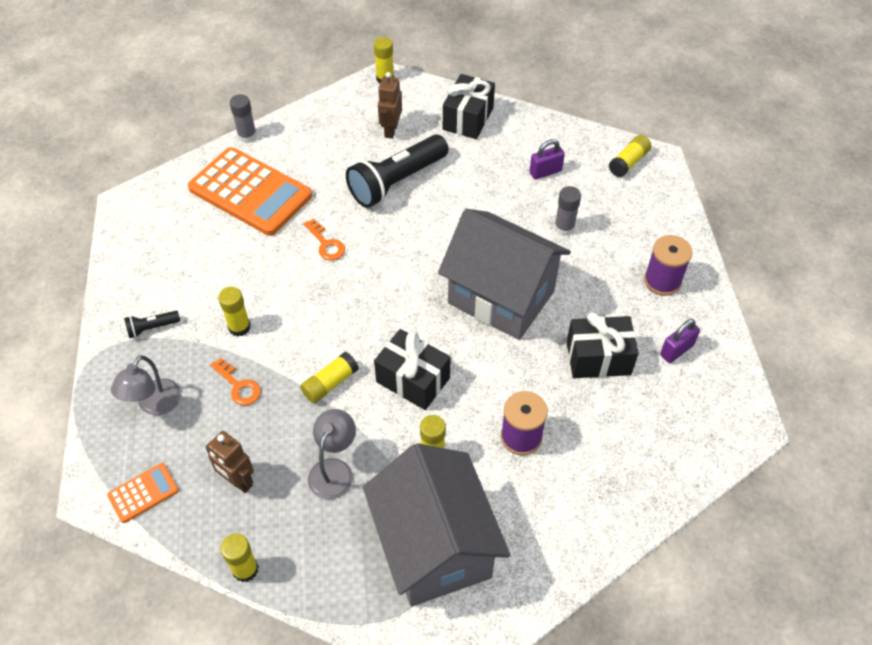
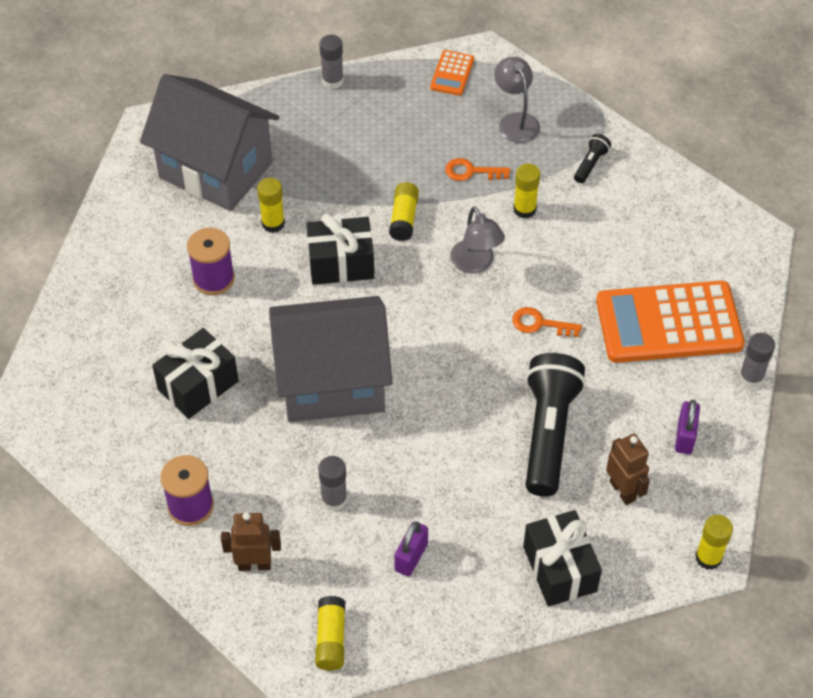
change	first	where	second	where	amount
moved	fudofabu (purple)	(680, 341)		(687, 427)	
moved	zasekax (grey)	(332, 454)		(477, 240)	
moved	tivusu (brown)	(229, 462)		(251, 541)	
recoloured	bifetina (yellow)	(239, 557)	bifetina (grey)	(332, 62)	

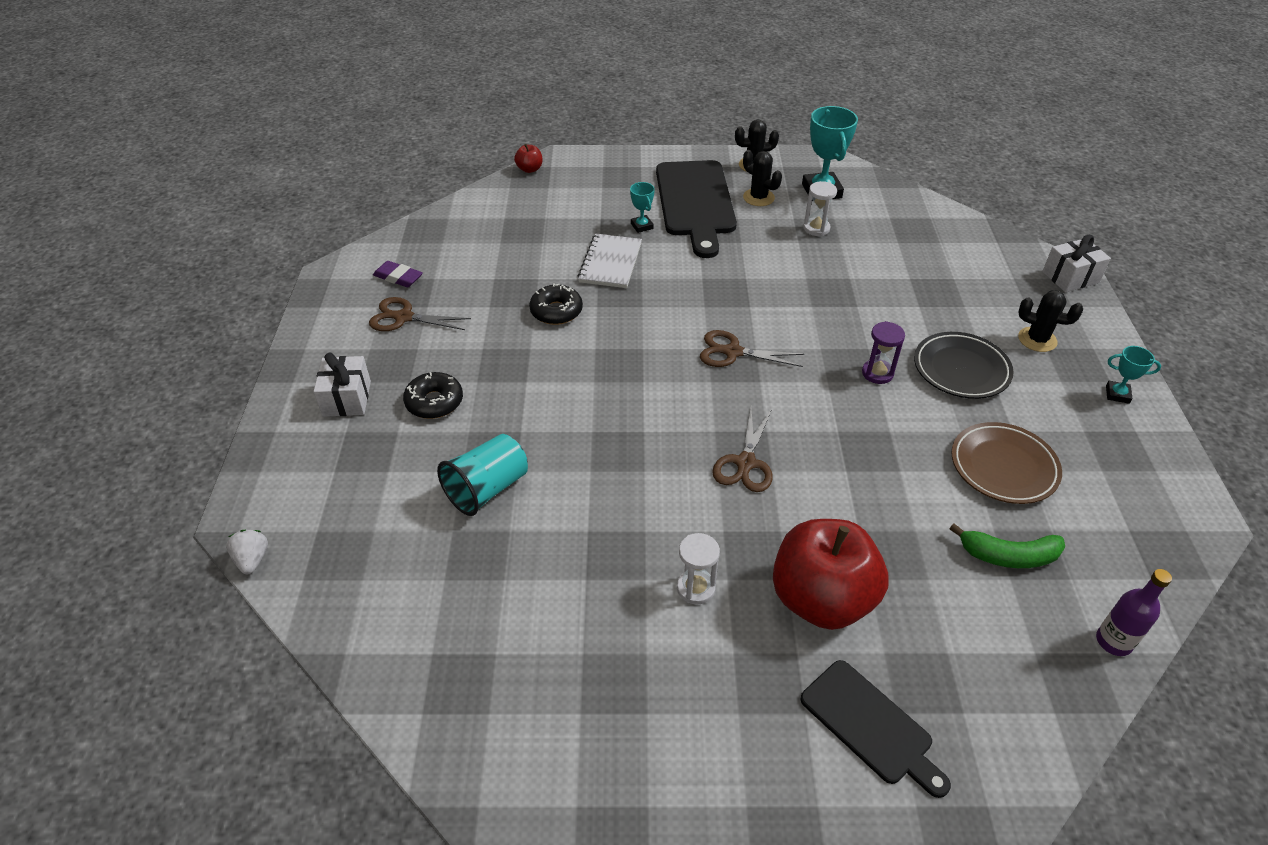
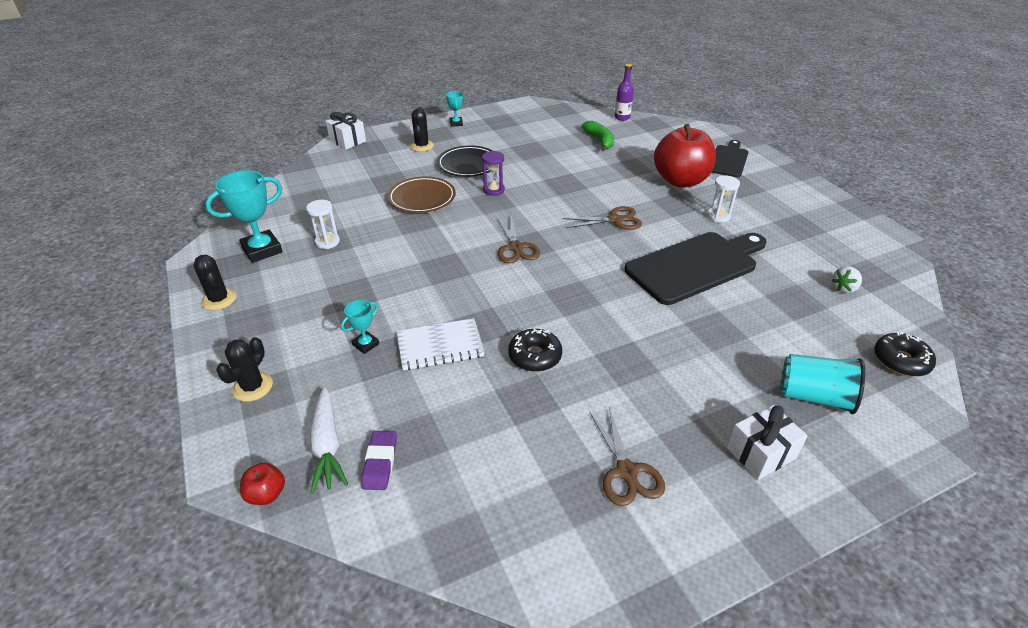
change	first	where	second	where	amount
moved	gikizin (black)	(762, 178)		(244, 369)	
moved	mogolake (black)	(696, 209)		(696, 268)	
moved	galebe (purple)	(398, 274)		(379, 460)	
moved	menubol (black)	(433, 395)		(905, 354)	
moved	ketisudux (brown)	(1006, 463)		(422, 194)	
moved	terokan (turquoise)	(482, 475)		(823, 384)	
moved	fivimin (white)	(247, 552)		(846, 279)	
added			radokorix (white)	(329, 440)	

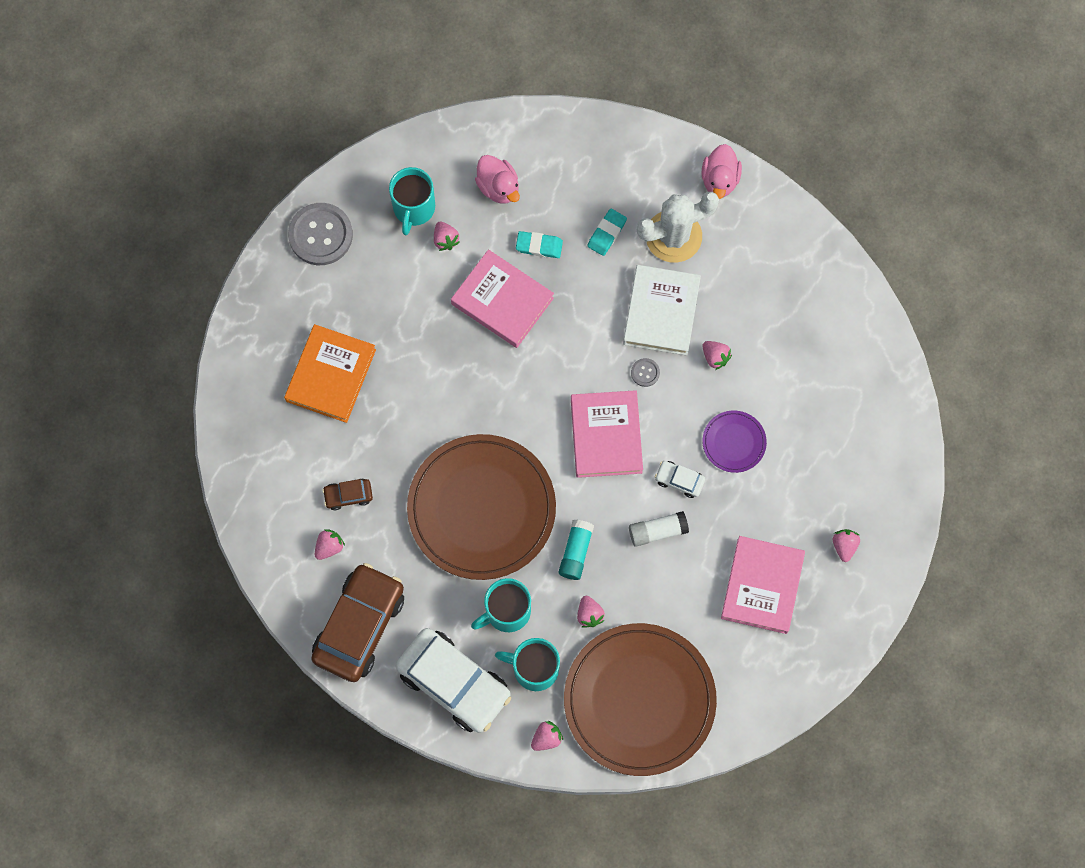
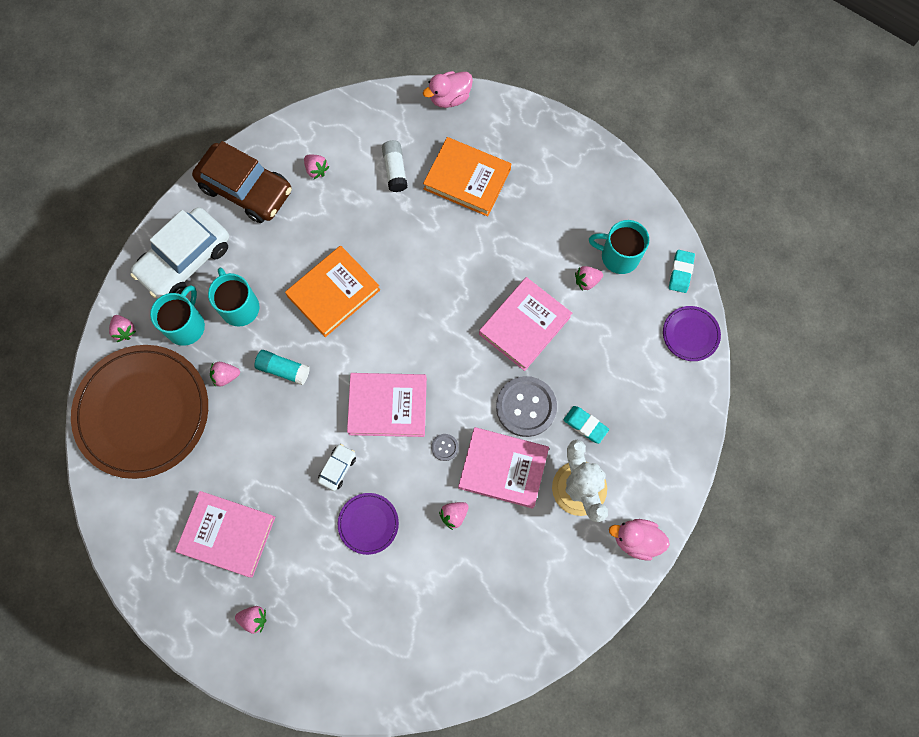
change	first	where	second	where	amount
moved	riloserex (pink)	(497, 179)		(448, 89)	
moved	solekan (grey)	(320, 234)		(526, 406)	
moved	galebe (turquoise)	(539, 244)		(682, 271)	
recoloured	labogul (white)	(662, 310)	labogul (pink)	(503, 468)	
replaced	ketisudux (brown)	(481, 507)	labogul (orange)	(332, 291)	
removed	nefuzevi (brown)	(347, 494)			
moved	bifetina (white)	(659, 529)		(395, 166)	
added			ketisudux (purple)	(692, 333)	

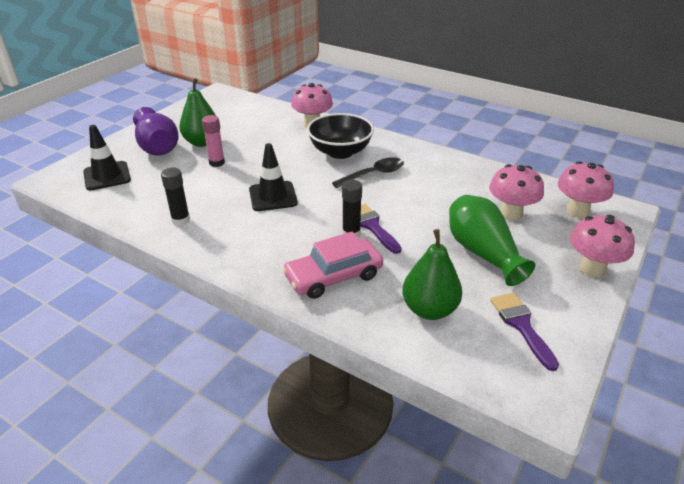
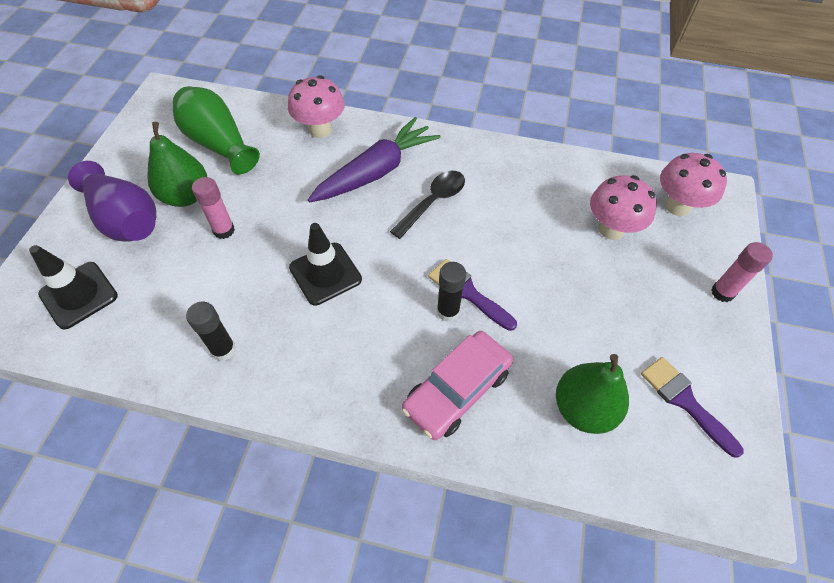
change	first	where	second	where	amount
replaced	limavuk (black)	(340, 136)	radokorix (purple)	(374, 159)	
moved	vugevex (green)	(492, 240)		(216, 130)	
replaced	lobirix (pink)	(602, 246)	bifetina (pink)	(742, 272)	

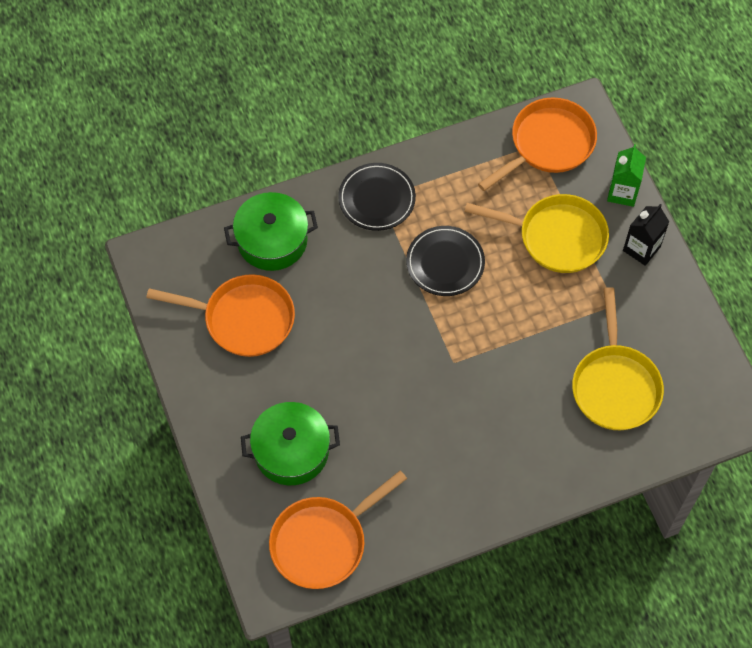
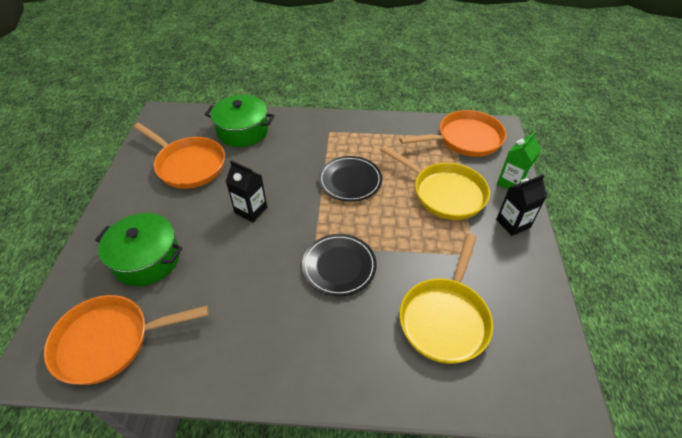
change	first	where	second	where	amount
moved	ketisudux (black)	(377, 197)		(339, 265)	
added			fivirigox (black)	(246, 191)	

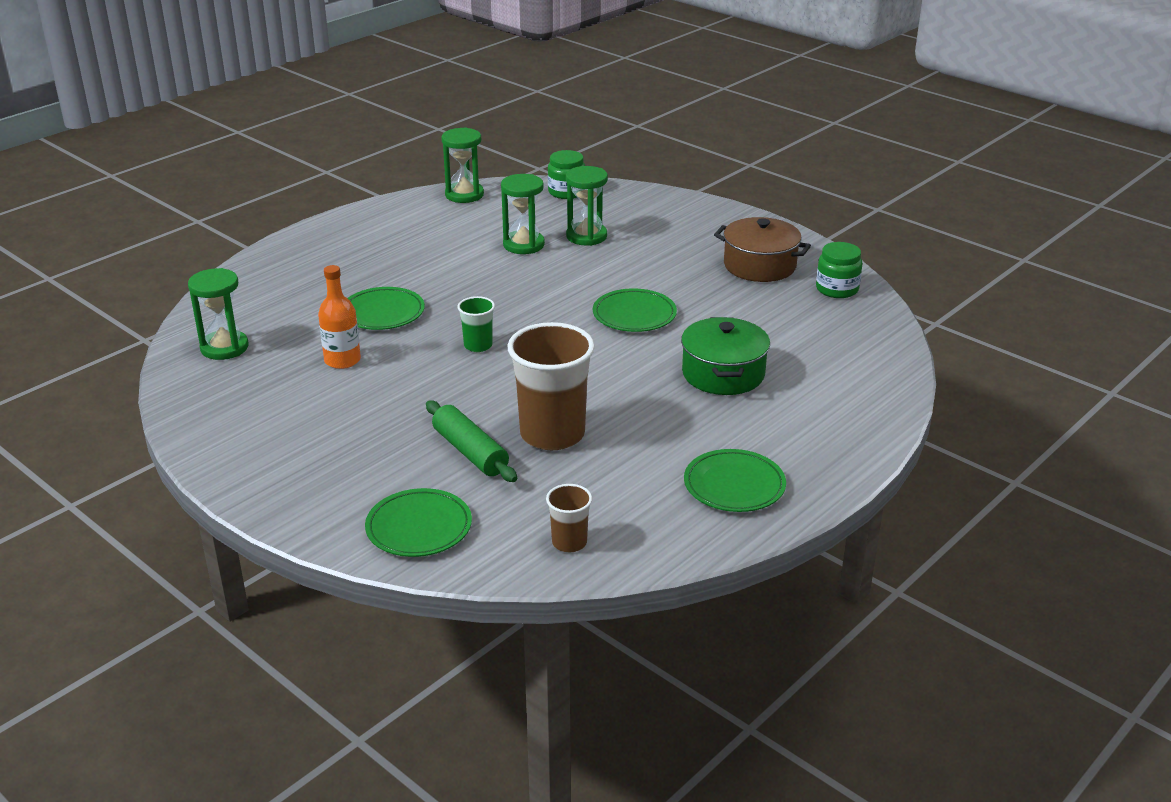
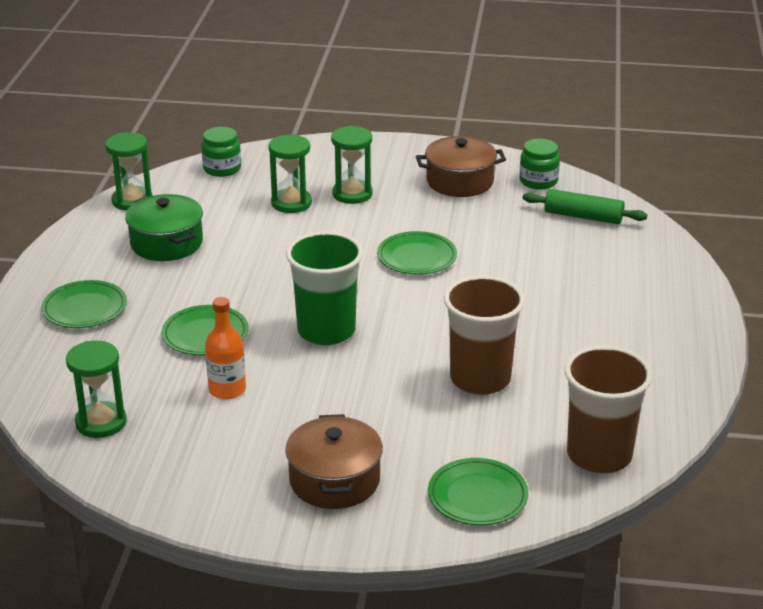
change	first	where	second	where	amount
moved	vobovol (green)	(523, 214)		(352, 165)	
resized	terokan (green)	(476, 324)		(324, 288)	x2.06
moved	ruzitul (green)	(725, 356)		(164, 227)	
moved	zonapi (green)	(471, 441)		(585, 206)	
moved	ketisudux (green)	(735, 480)		(84, 304)	
resized	terokan (brown)	(569, 518)		(608, 409)	x2.06
added			ruzitul (brown)	(334, 461)	

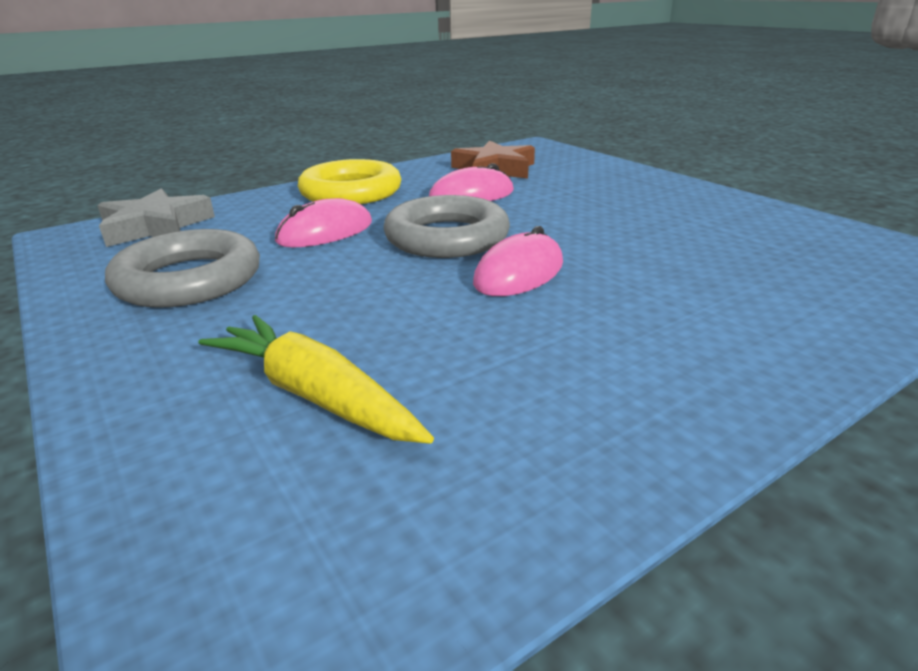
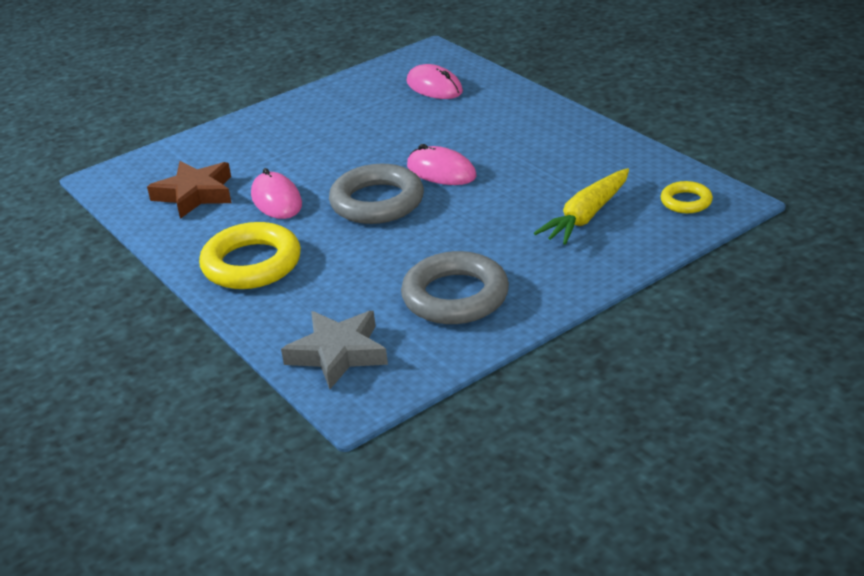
change	first	where	second	where	amount
moved	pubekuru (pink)	(323, 222)		(435, 81)	
added			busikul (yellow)	(687, 197)	

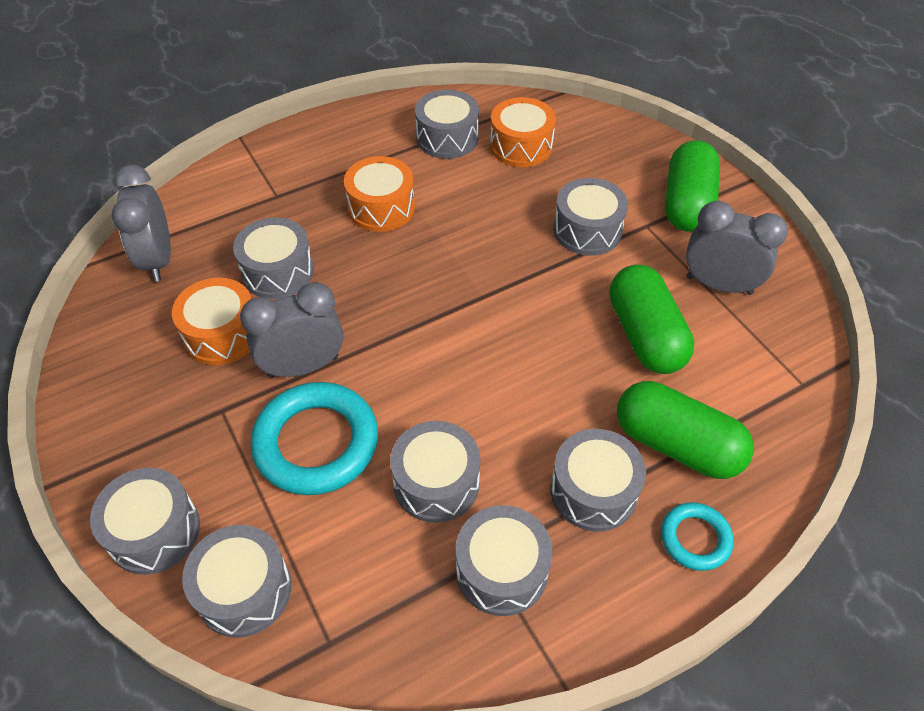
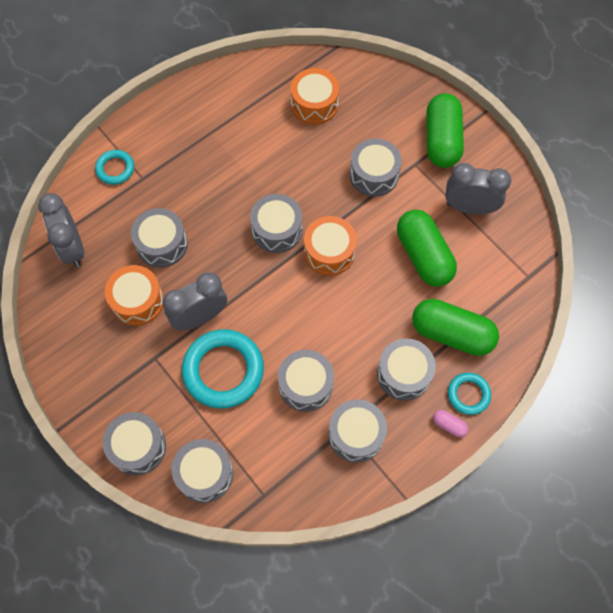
change	first	where	second	where	amount
moved	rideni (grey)	(447, 124)		(276, 223)	
moved	rideni (orange)	(379, 194)		(330, 246)	
added			busikul (turquoise)	(114, 167)	
added			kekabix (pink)	(450, 423)	

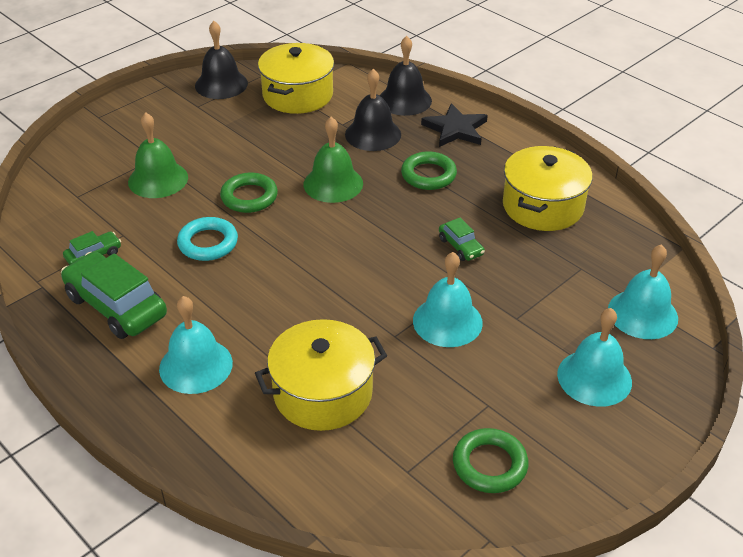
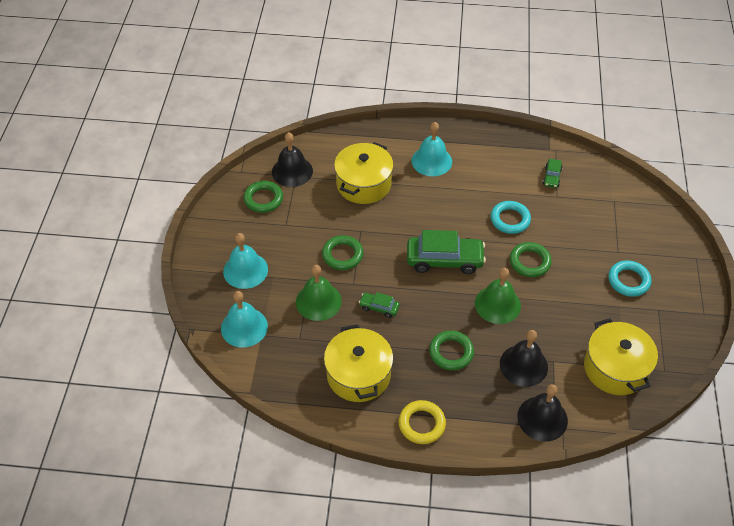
change	first	where	second	where	amount
moved	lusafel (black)	(221, 60)		(292, 159)	
removed	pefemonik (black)	(454, 125)			
moved	lusafel (green)	(158, 155)		(319, 293)	
moved	nefuzevi (green)	(114, 295)		(446, 252)	
replaced	lusafel (turquoise)	(448, 299)	busikul (green)	(342, 252)	
added			busikul (turquoise)	(629, 278)	
added			busikul (yellow)	(422, 422)	

